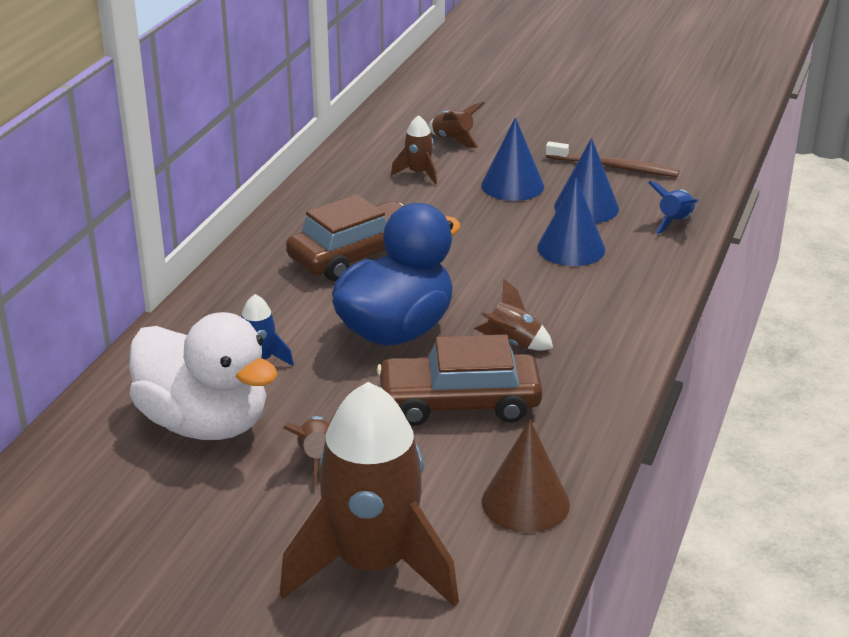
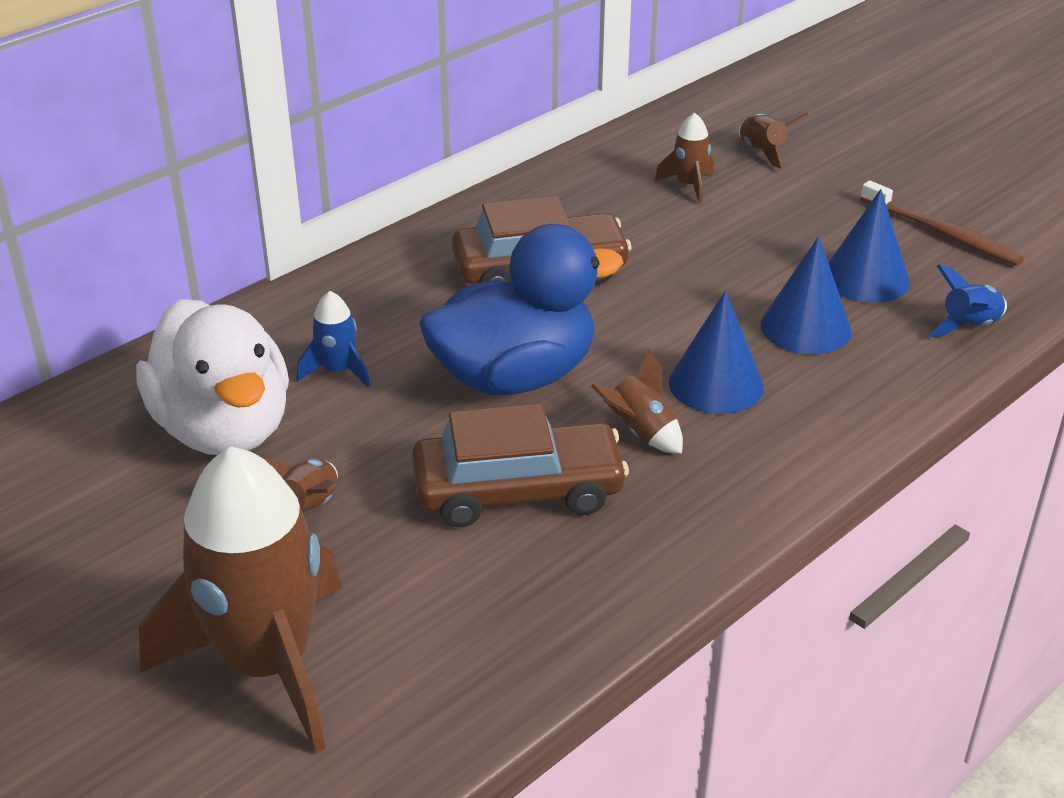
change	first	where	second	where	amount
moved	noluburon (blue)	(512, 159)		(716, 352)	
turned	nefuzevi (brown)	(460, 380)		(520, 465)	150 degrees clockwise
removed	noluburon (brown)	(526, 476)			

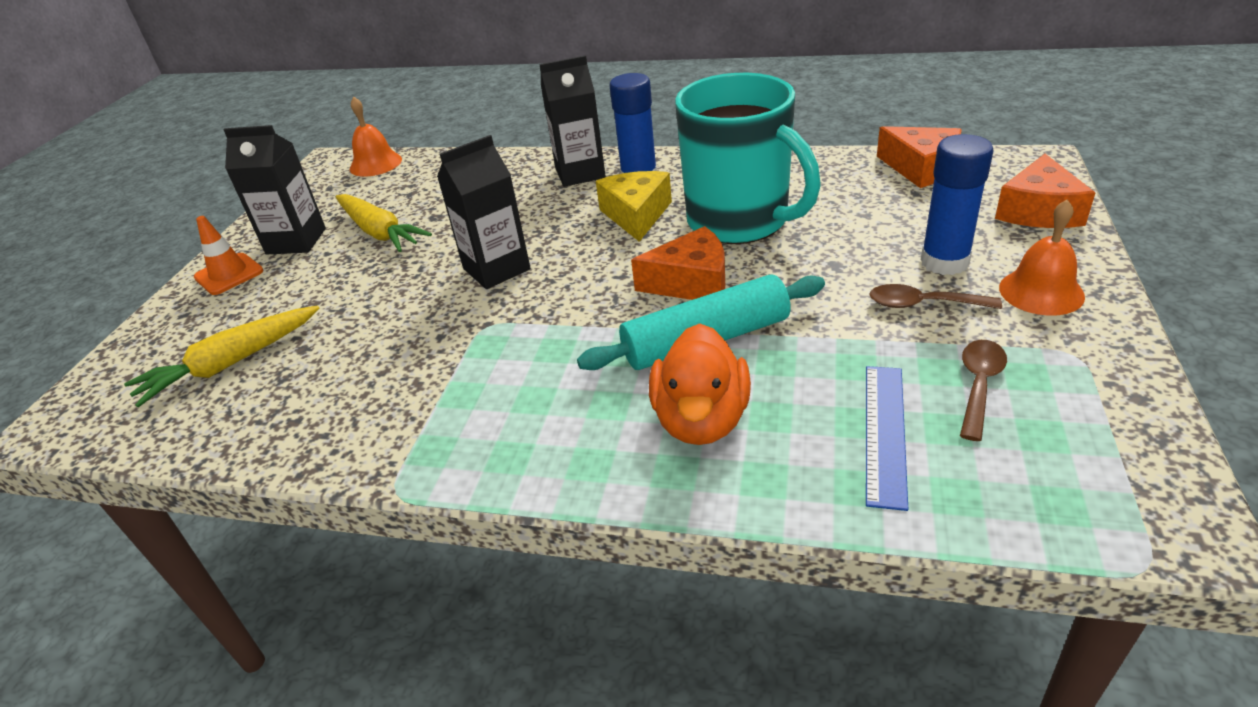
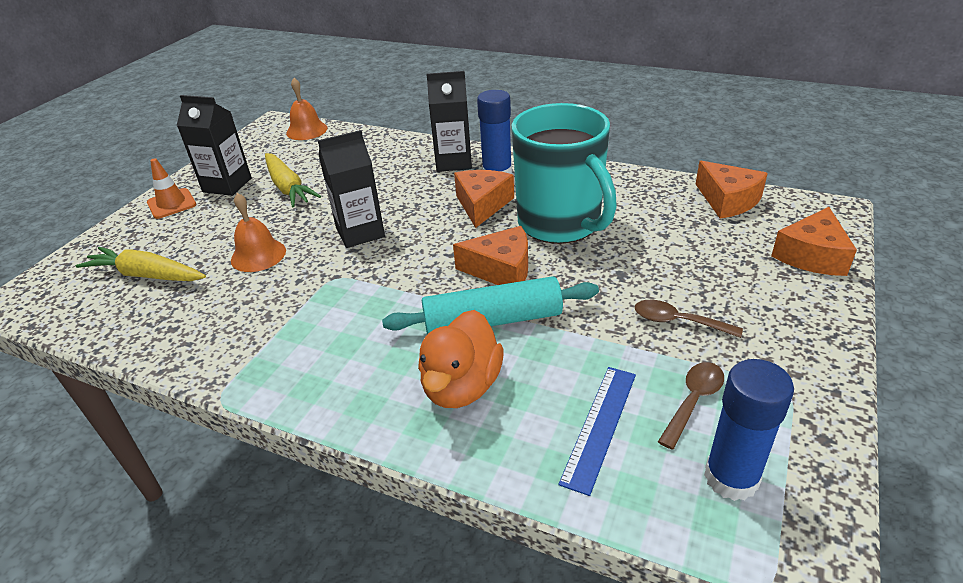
change	first	where	second	where	amount
moved	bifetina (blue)	(957, 204)		(749, 430)	
recoloured	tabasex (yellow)	(634, 206)	tabasex (orange)	(484, 199)	
moved	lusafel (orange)	(1042, 258)		(258, 232)	
turned	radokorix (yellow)	(222, 356)		(141, 264)	45 degrees clockwise

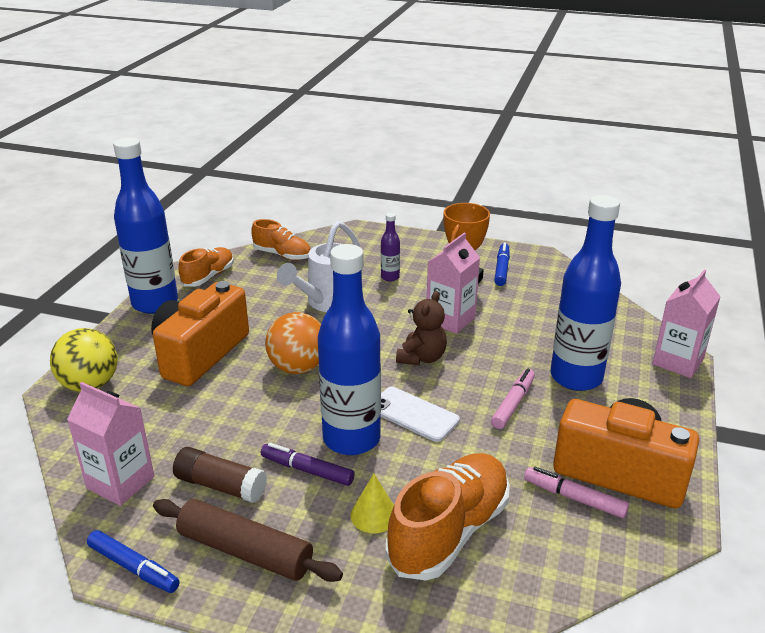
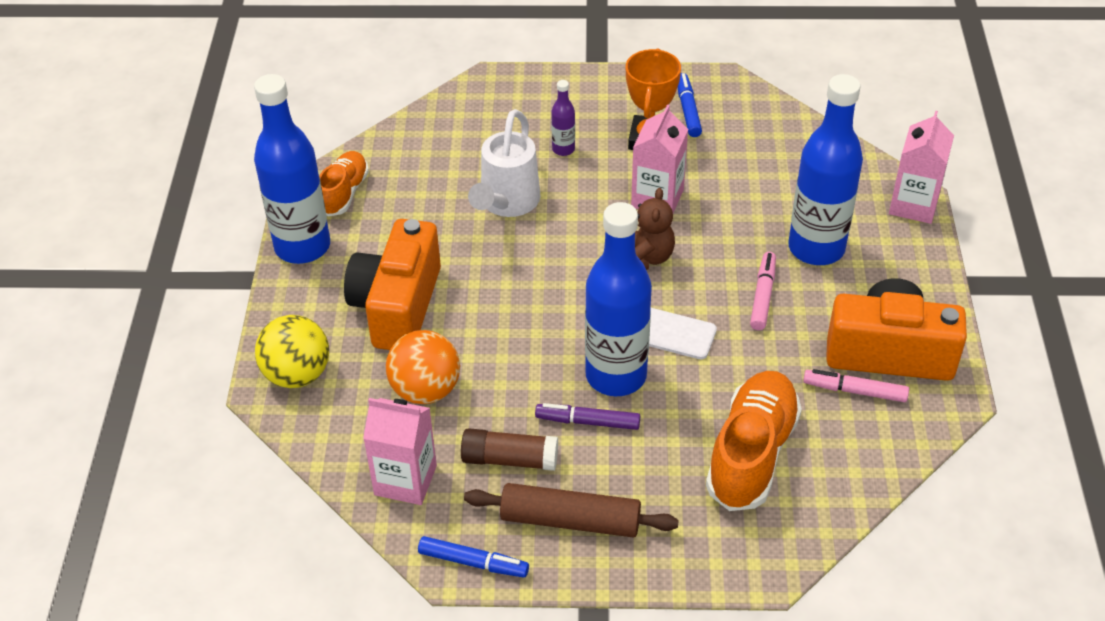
change	first	where	second	where	amount
removed	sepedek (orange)	(281, 239)			
moved	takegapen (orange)	(293, 343)		(423, 367)	
removed	noluburon (yellow)	(372, 503)			

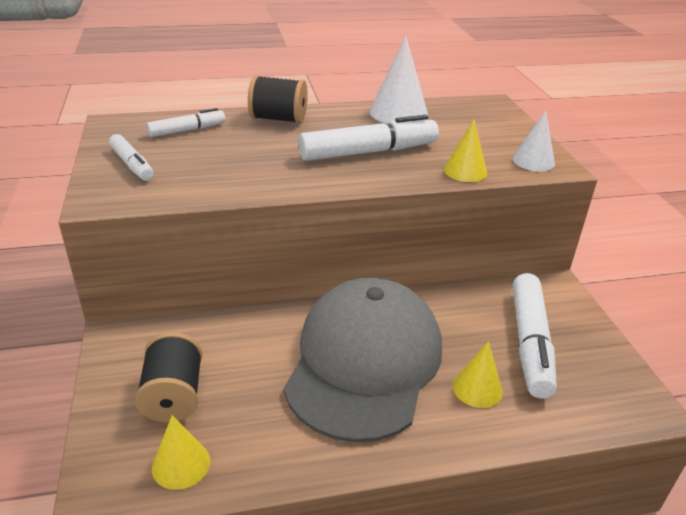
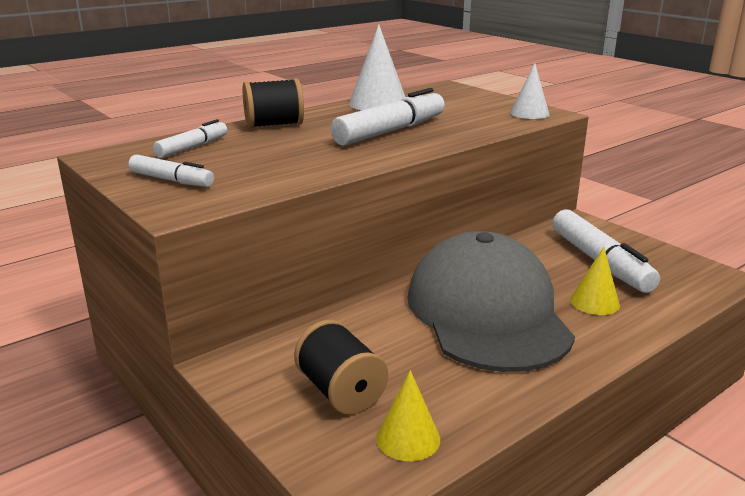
change	first	where	second	where	amount
removed	noluburon (yellow)	(465, 150)			

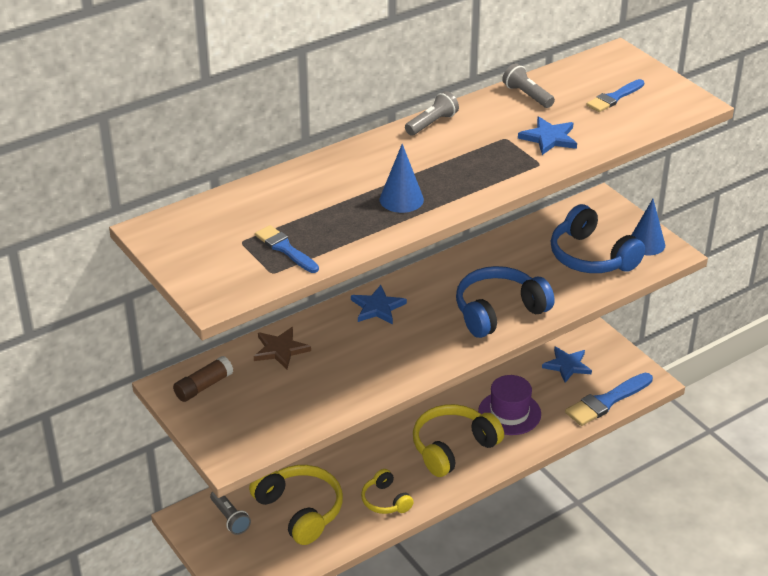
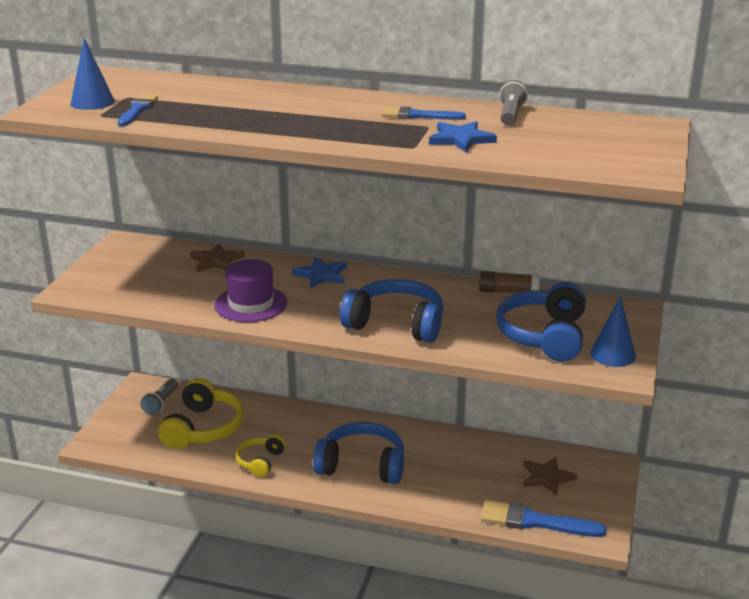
change	first	where	second	where	amount
moved	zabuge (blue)	(615, 95)		(423, 113)	
removed	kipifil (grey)	(432, 113)			
moved	noluburon (blue)	(402, 178)		(93, 74)	
recoloured	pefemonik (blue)	(567, 365)	pefemonik (brown)	(550, 476)	
moved	bifetina (brown)	(203, 379)		(509, 282)	
moved	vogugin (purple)	(509, 405)		(251, 290)	
recoloured	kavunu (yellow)	(458, 440)	kavunu (blue)	(358, 453)	

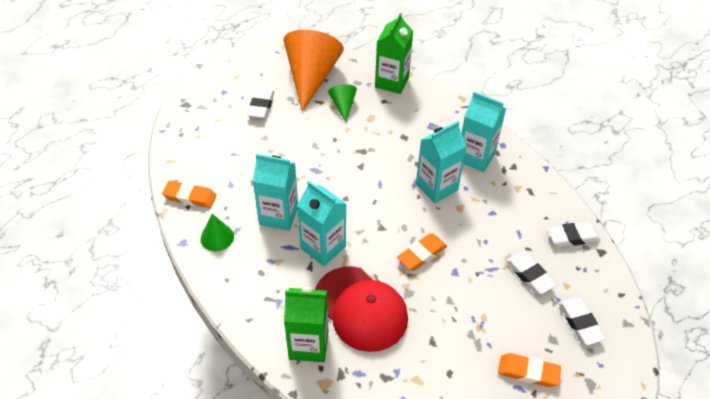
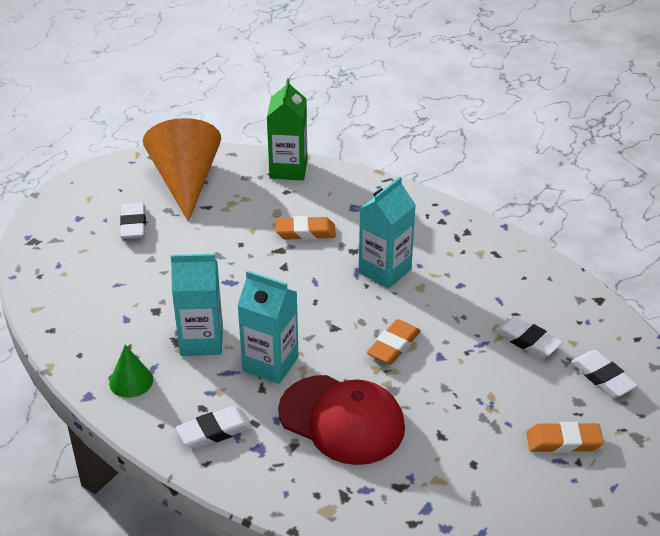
change	first	where	second	where	amount
removed	noluburon (green)	(342, 103)			
removed	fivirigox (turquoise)	(484, 132)			
moved	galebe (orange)	(189, 194)		(305, 228)	
moved	galebe (white)	(574, 234)		(214, 427)	
removed	fivirigox (green)	(306, 324)			

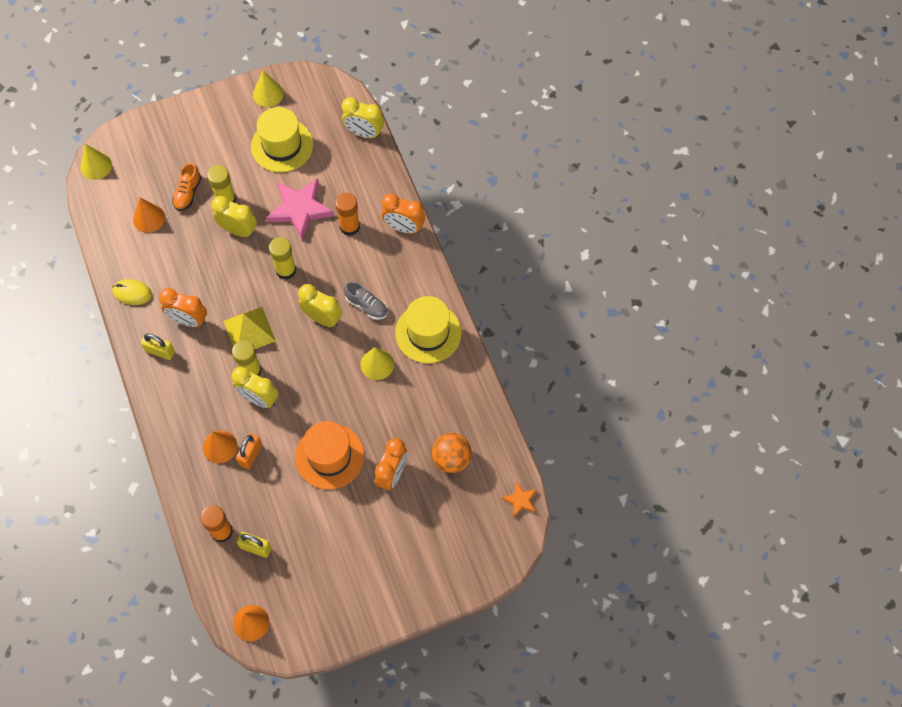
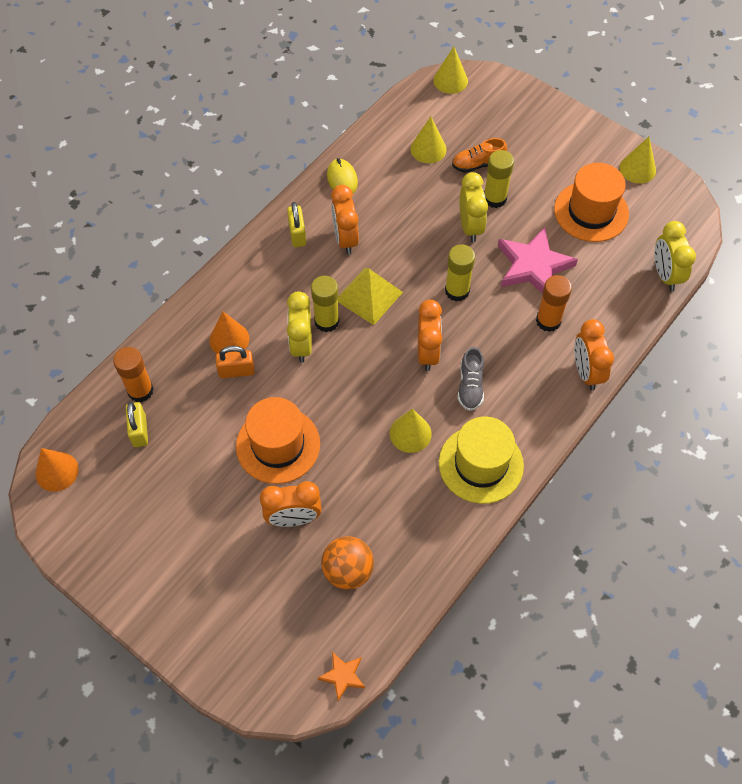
change	first	where	second	where	amount
recoloured	vogugin (yellow)	(282, 139)	vogugin (orange)	(591, 202)	
recoloured	noluburon (orange)	(149, 215)	noluburon (yellow)	(428, 139)	
recoloured	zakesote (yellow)	(320, 305)	zakesote (orange)	(430, 335)	

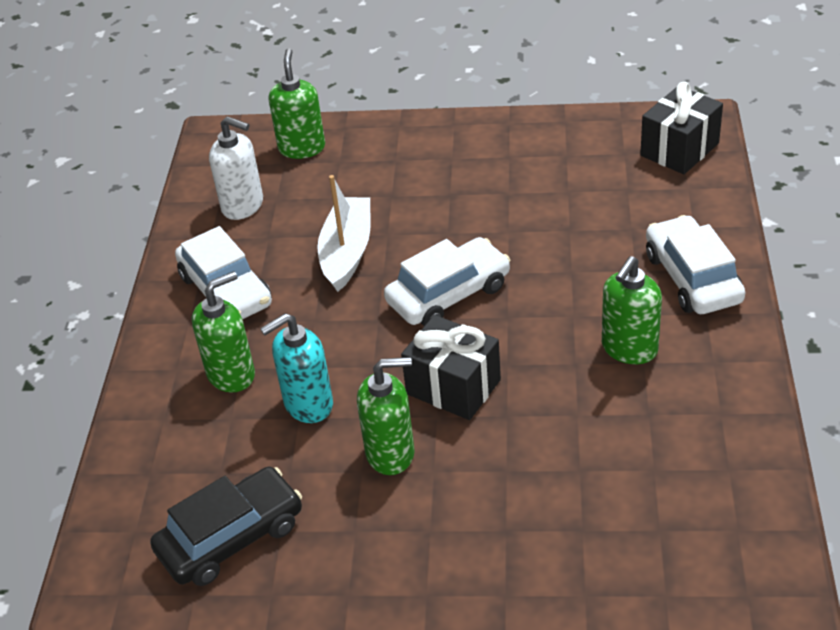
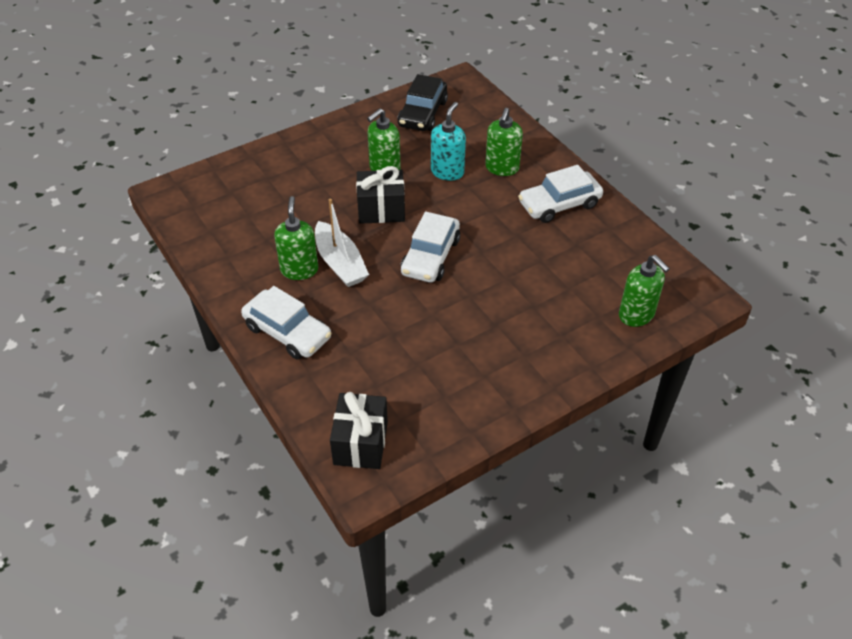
change	first	where	second	where	amount
removed	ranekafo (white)	(236, 168)			
moved	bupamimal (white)	(344, 233)		(342, 243)	
turned	nefuzevi (white)	(223, 272)		(560, 194)	45 degrees counterclockwise

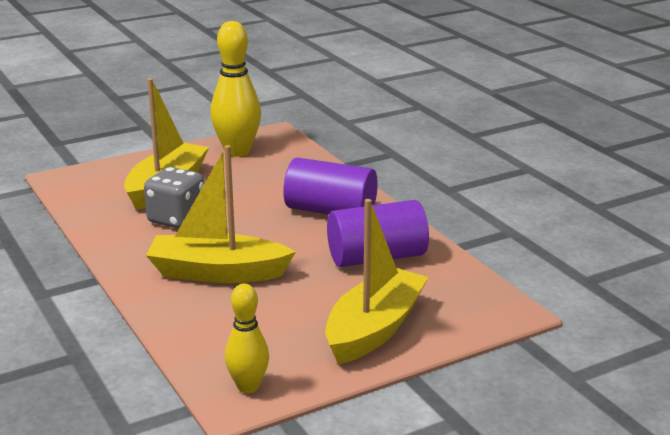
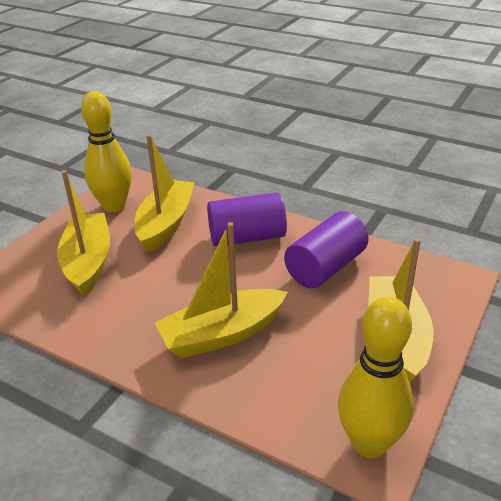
change	first	where	second	where	amount
removed	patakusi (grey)	(174, 198)			
resized	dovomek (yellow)	(247, 338)		(376, 377)	x1.69
added			bupamimal (yellow)	(164, 193)	

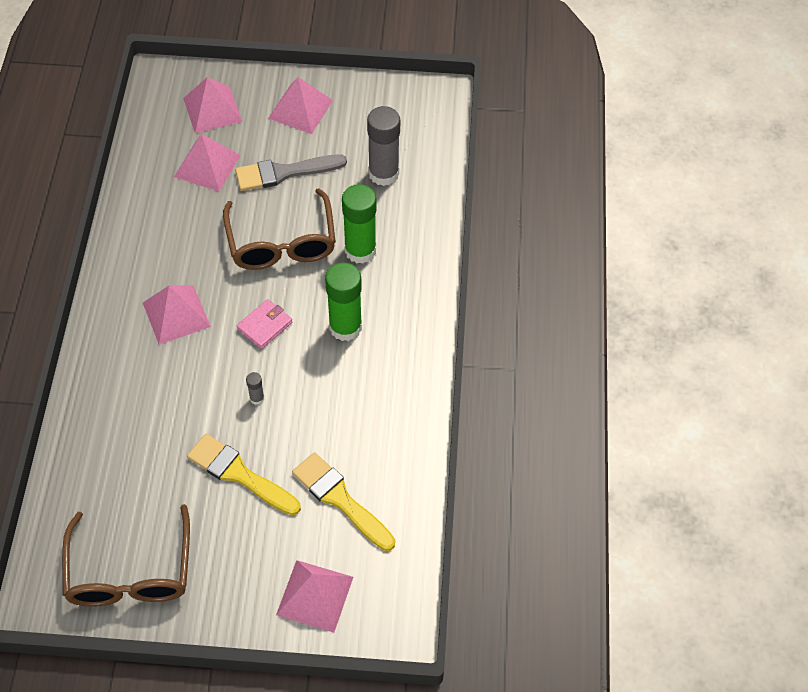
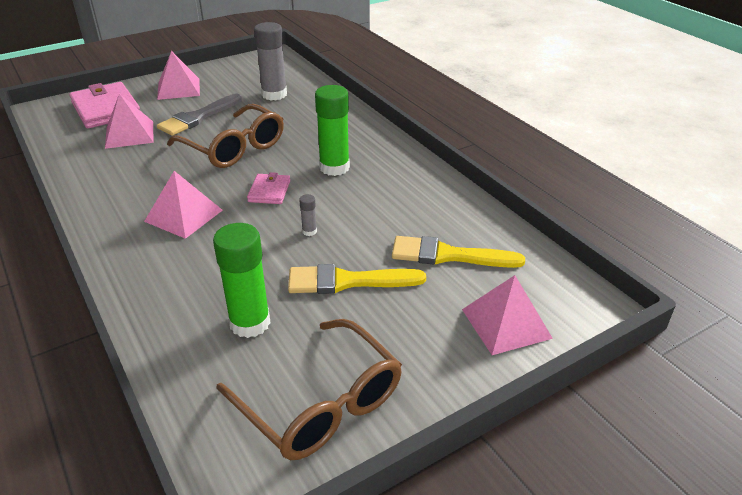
change	first	where	second	where	amount
replaced	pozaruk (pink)	(213, 105)	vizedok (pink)	(104, 105)	
moved	bifetina (green)	(359, 224)		(242, 280)	

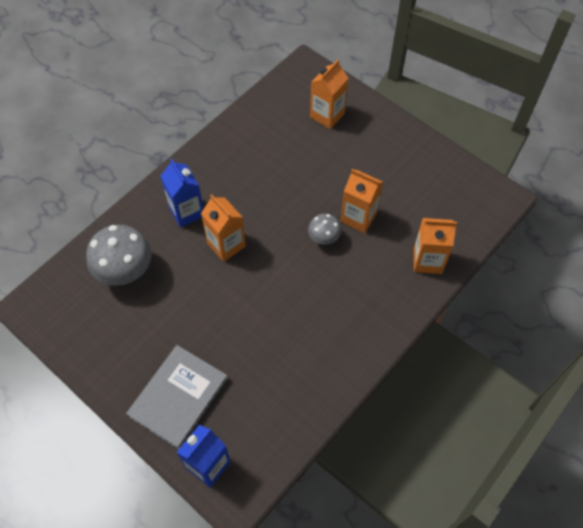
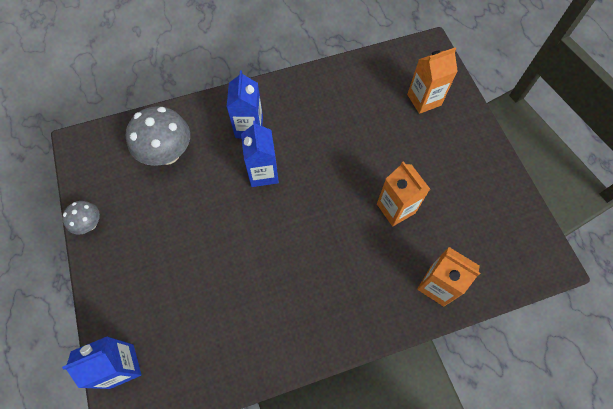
change	first	where	second	where	amount
recoloured	fivirigox (orange)	(223, 228)	fivirigox (blue)	(260, 154)	
moved	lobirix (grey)	(324, 229)		(81, 218)	
removed	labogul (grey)	(177, 397)			

